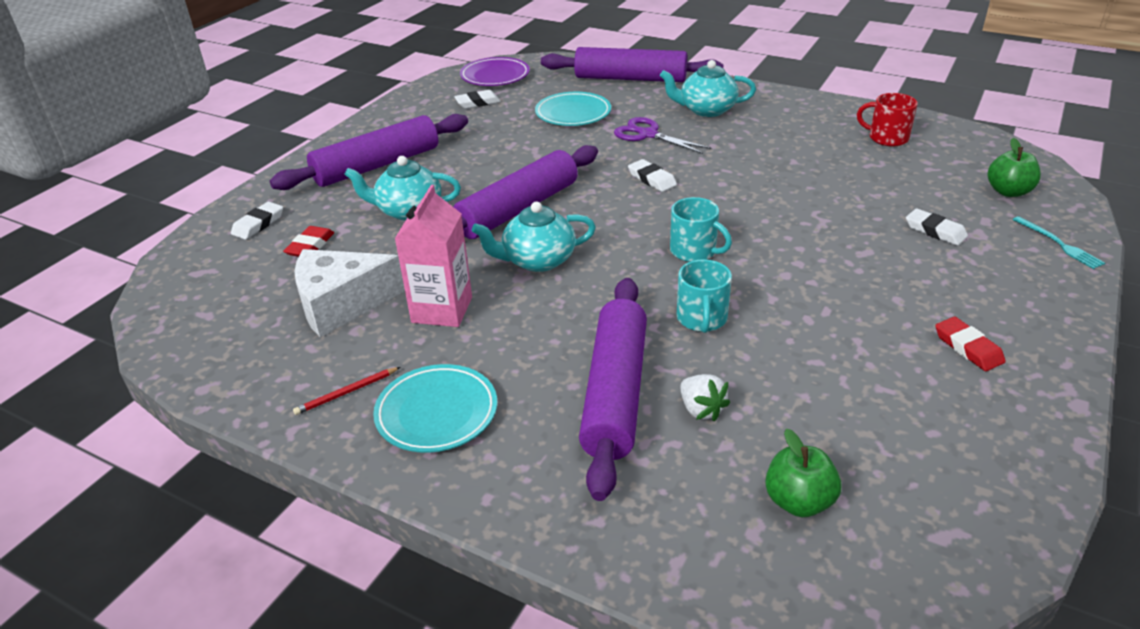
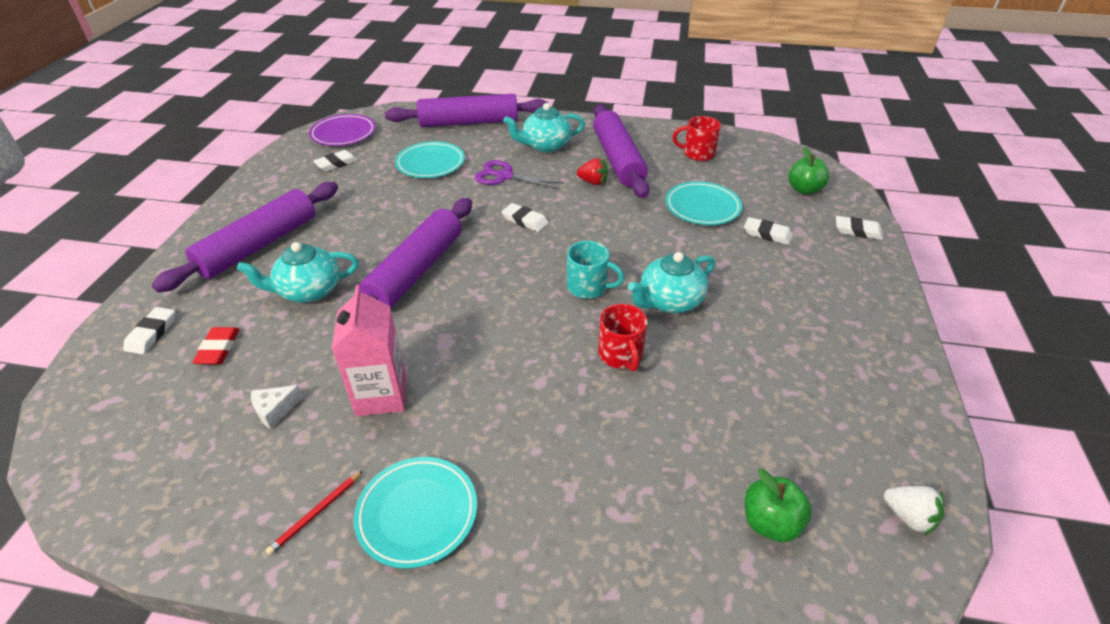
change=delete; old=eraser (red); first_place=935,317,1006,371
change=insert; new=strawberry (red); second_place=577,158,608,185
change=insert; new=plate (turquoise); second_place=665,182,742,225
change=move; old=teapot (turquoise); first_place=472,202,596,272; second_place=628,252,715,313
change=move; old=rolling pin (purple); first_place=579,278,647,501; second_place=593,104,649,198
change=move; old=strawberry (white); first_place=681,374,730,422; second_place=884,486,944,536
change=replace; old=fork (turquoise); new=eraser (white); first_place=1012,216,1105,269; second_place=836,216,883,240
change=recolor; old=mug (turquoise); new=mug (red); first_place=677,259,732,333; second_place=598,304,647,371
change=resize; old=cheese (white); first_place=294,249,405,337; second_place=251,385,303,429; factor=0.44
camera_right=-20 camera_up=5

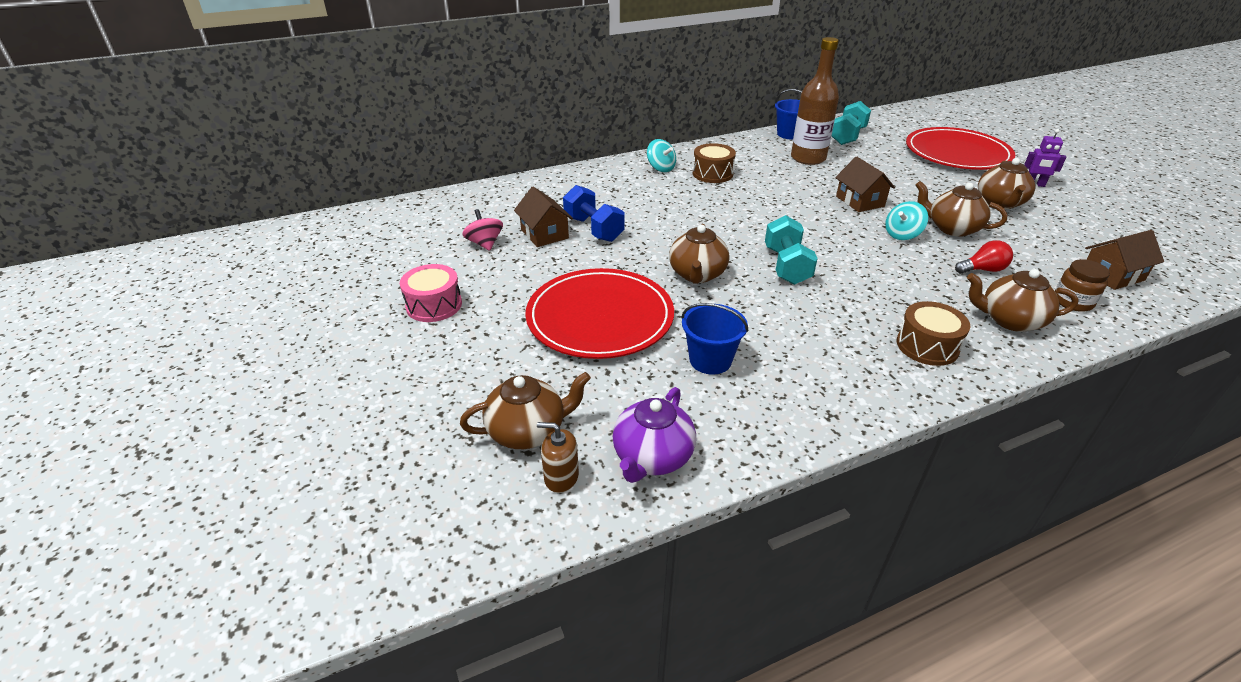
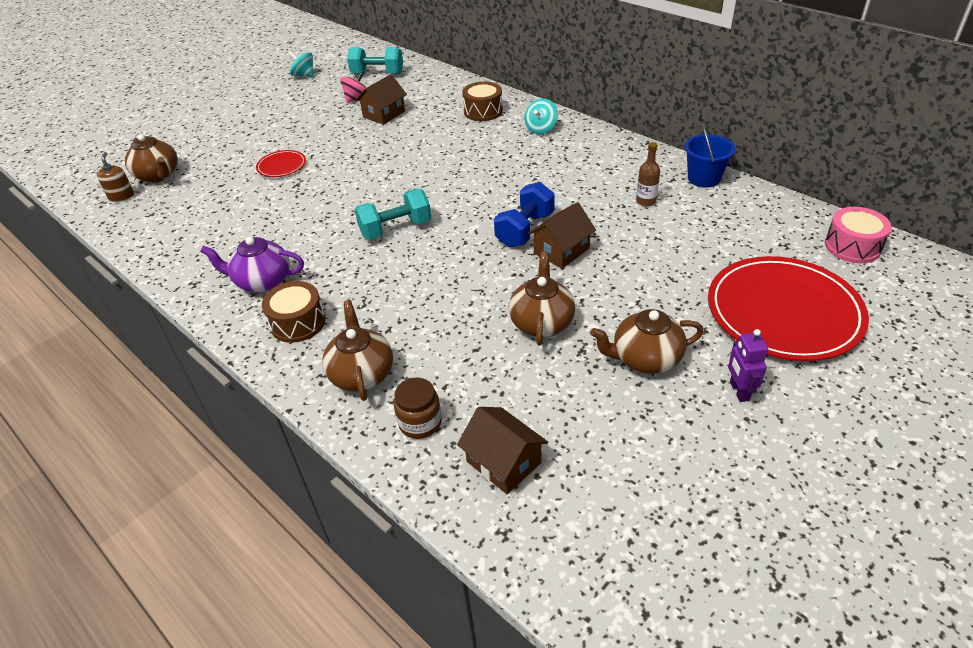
change=delete; old=teapot (brown); first_place=669,224,730,284
change=delete; old=bucket (blue); first_place=681,303,748,375
change=delete; old=light bulb (red); first_place=955,240,1013,274
change=move; old=drum (pink); first_place=400,264,462,322; second_place=825,207,891,263
change=move; old=dumbbell (blue); first_place=563,185,624,242; second_place=494,182,555,247
change=move; old=teapot (purple); first_place=613,387,696,483; second_place=200,237,304,292
change=move; old=drum (brown); first_place=693,143,736,183; second_place=462,82,503,121
change=move; old=dumbbell (turquoise); first_place=832,101,871,145; second_place=347,47,403,74
change=move; old=spinning top (turquoise); first_place=885,201,928,240; second_place=289,52,314,77
change=resize; old=plate (red); first_place=525,268,674,359; second_place=256,150,306,177; factor=0.45
change=resize; old=bottle (brown); first_place=791,37,839,165; second_place=636,142,660,207; factor=0.47
camera_right=70 camera_up=5

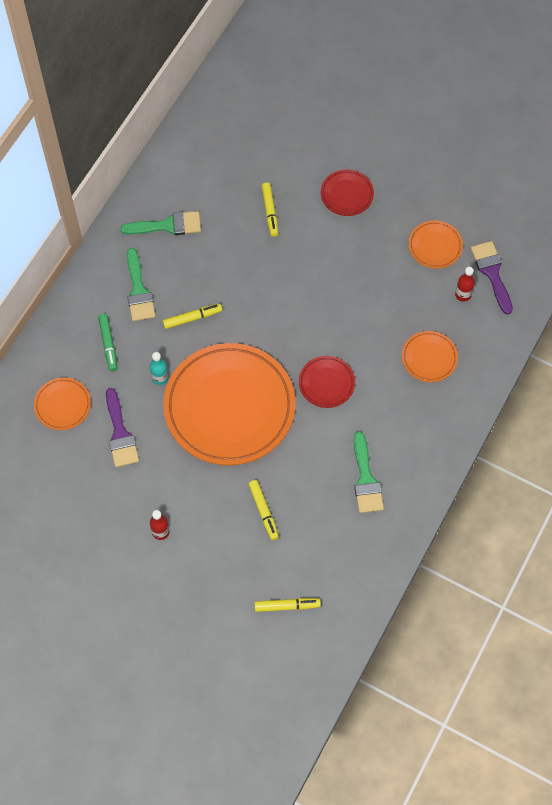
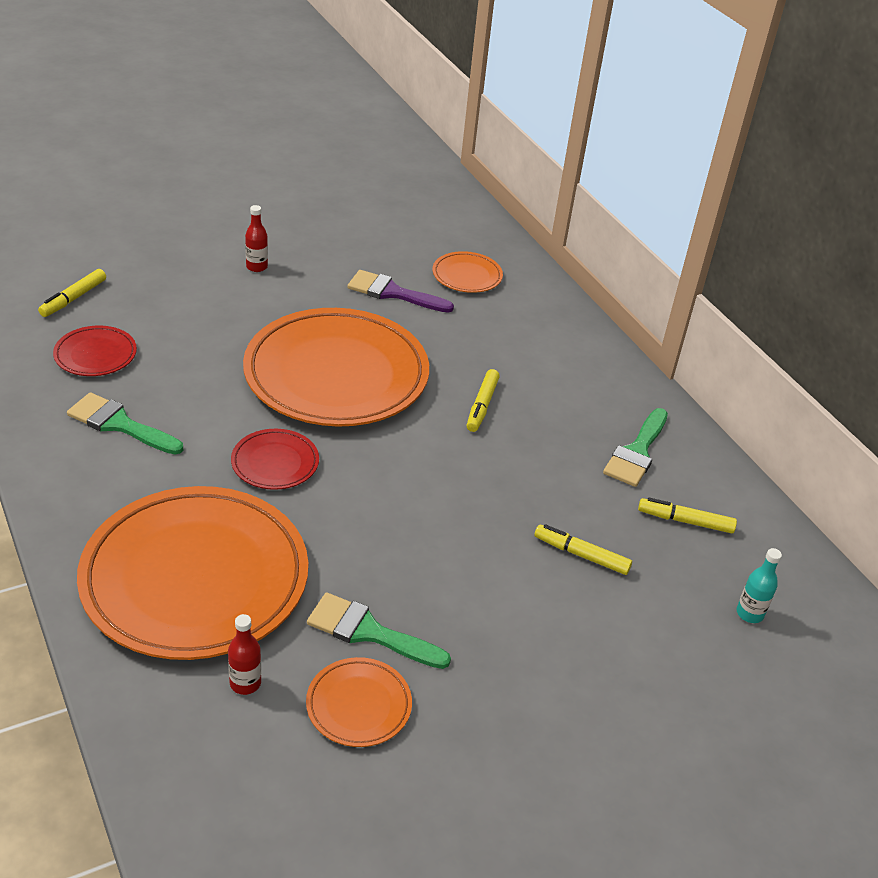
change=delete; old=marker (green); first_place=98,314,118,371
change=delete; old=brush (purple); first_place=471,241,513,315
change=move; old=brush (green); first_place=127,248,156,321; second_place=307,592,451,669
change=move; old=bottle (turquoise); first_place=150,352,169,385; second_place=736,548,782,623
change=move; old=marker (yellow); first_place=248,480,279,540; second_place=638,498,737,533
change=move; old=plate (red); first_place=321,169,374,216; second_place=53,326,137,376
change=resize; old=plate (orange); first_place=402,331,458,382; second_place=77,486,308,660; factor=2.31
camera_right=120 camera_up=-25

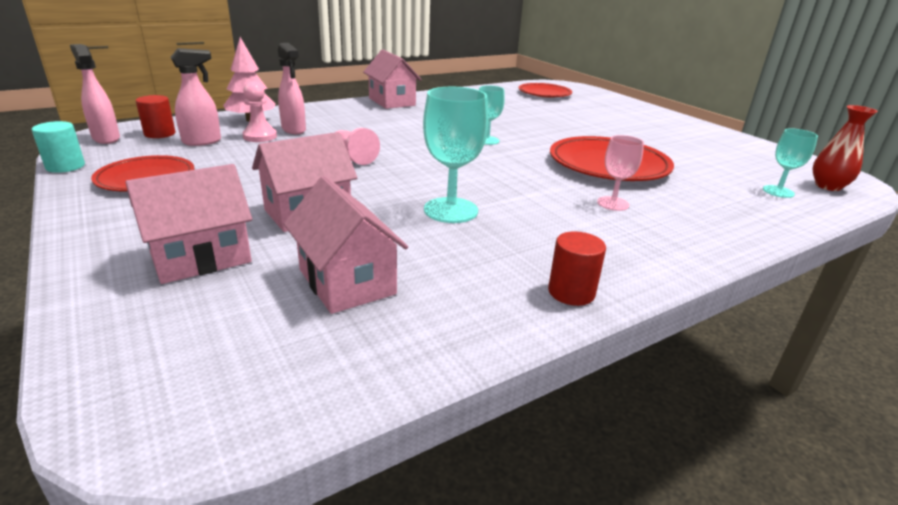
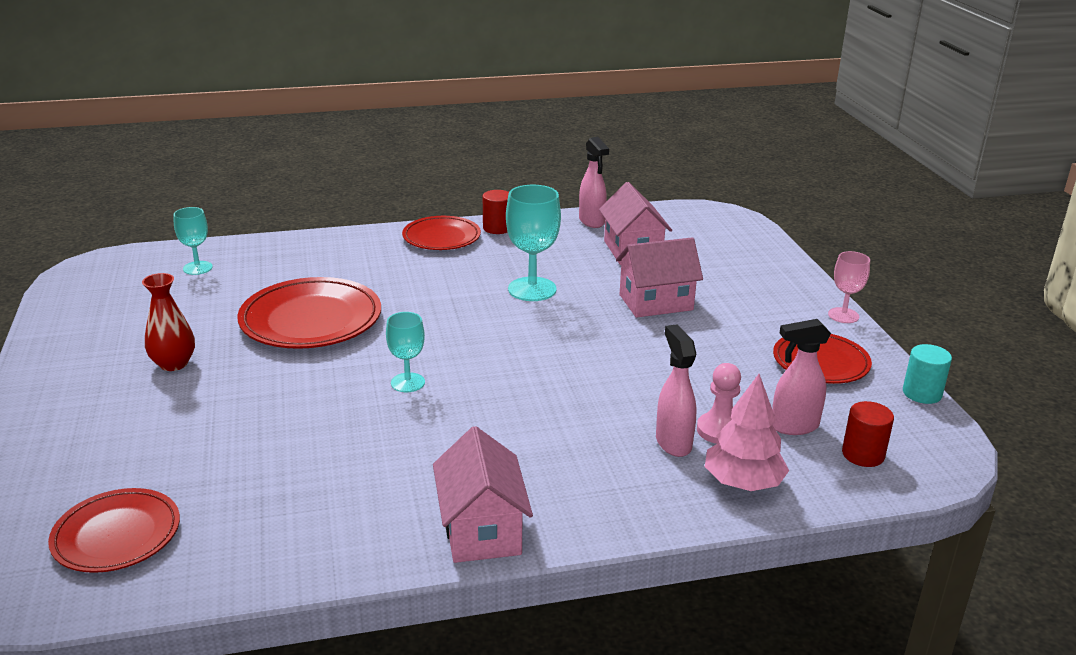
change=delete; old=house (pink); first_place=125,164,252,284
change=delete; old=pawn (pink); first_place=336,128,380,165
change=insert; new=plate (red); second_place=402,216,481,250
change=move; old=spray bottle (pink); first_place=70,44,120,144; second_place=579,137,609,228
change=move; old=goblet (pink); first_place=597,135,644,211; second_place=828,251,870,323
change=move; old=vase (red); first_place=812,105,878,191; second_place=142,273,195,371
camera_right=-160 camera_up=0

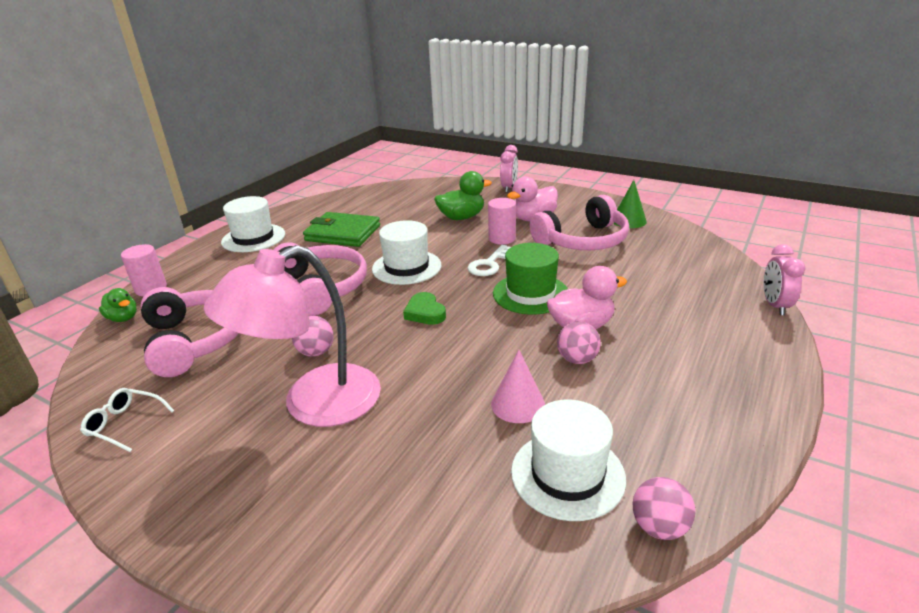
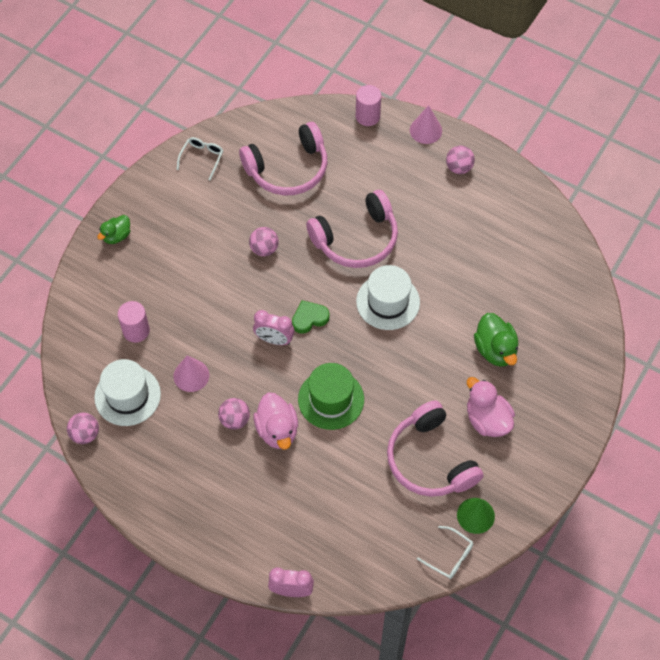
change=delete; old=lamp (pink); first_place=204,245,381,427
change=delete; old=wallet (green); first_place=303,212,380,247
change=delete; old=key (white); first_place=467,245,511,276
change=insert; new=cone (pink); second_place=410,105,442,144
change=insert; new=glasses (white); second_place=417,526,473,579
change=move; old=duck (green); first_place=99,288,137,322; second_place=97,215,130,244
change=move; old=cylinder (pink); first_place=488,198,516,245; second_place=118,301,150,343
change=move; old=clock (pink); first_place=500,145,518,192; second_place=253,310,294,345
change=replace; old=hat (white); new=ball (pink); first_place=221,196,285,252; second_place=446,146,475,174
camera_right=90 camera_up=30

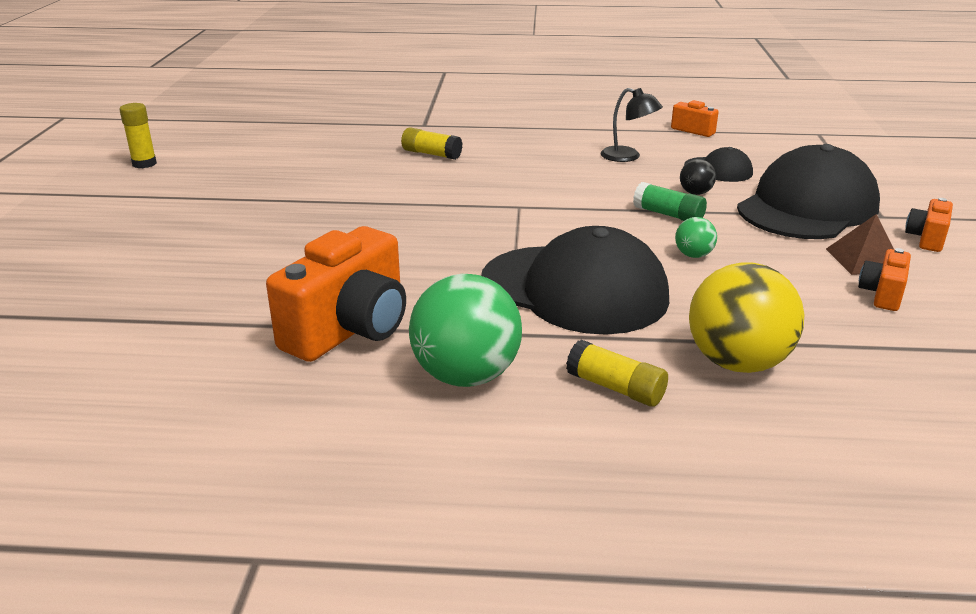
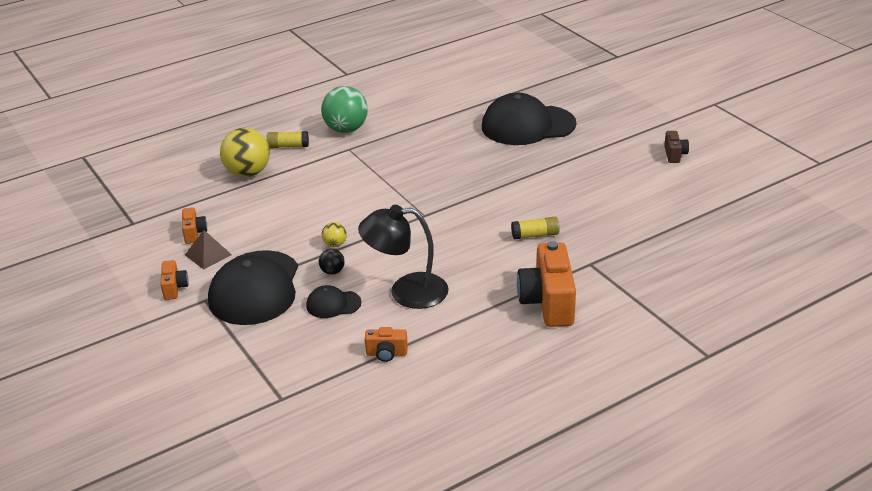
change=delete; old=ball (green); first_place=675,217,717,258
change=move; old=camera (orange); first_place=266,226,406,362; second_place=517,241,576,327
change=move; old=cap (black); first_place=481,226,669,335; second_place=482,93,576,145
change=replace; old=glue stick (yellow); new=camera (brown); first_place=119,103,157,168; second_place=664,131,689,163
change=replace; old=glue stick (green); new=ball (yellow); first_place=633,182,707,221; second_place=322,222,347,247
change=resize; old=lamp (black); first_place=600,88,663,162; second_place=358,205,449,309; factor=1.76
camera_right=145 camera_up=5

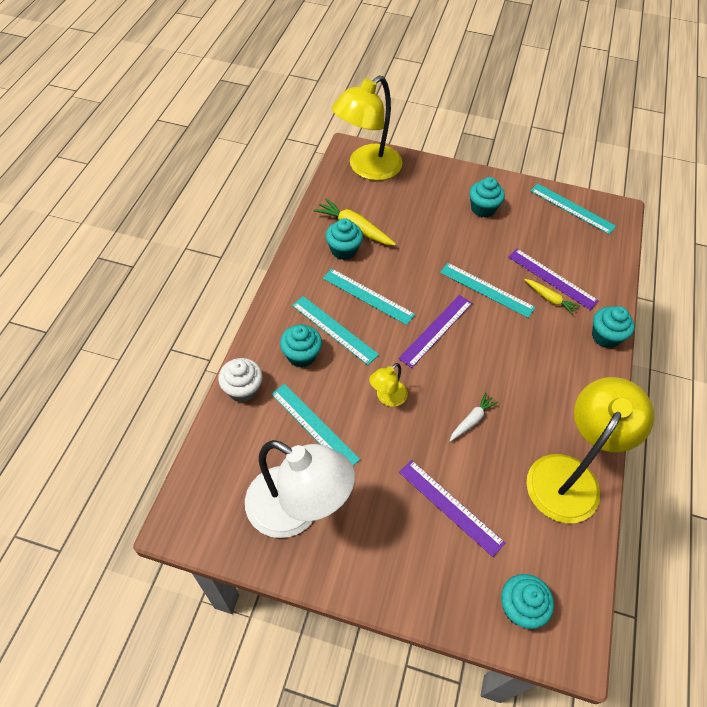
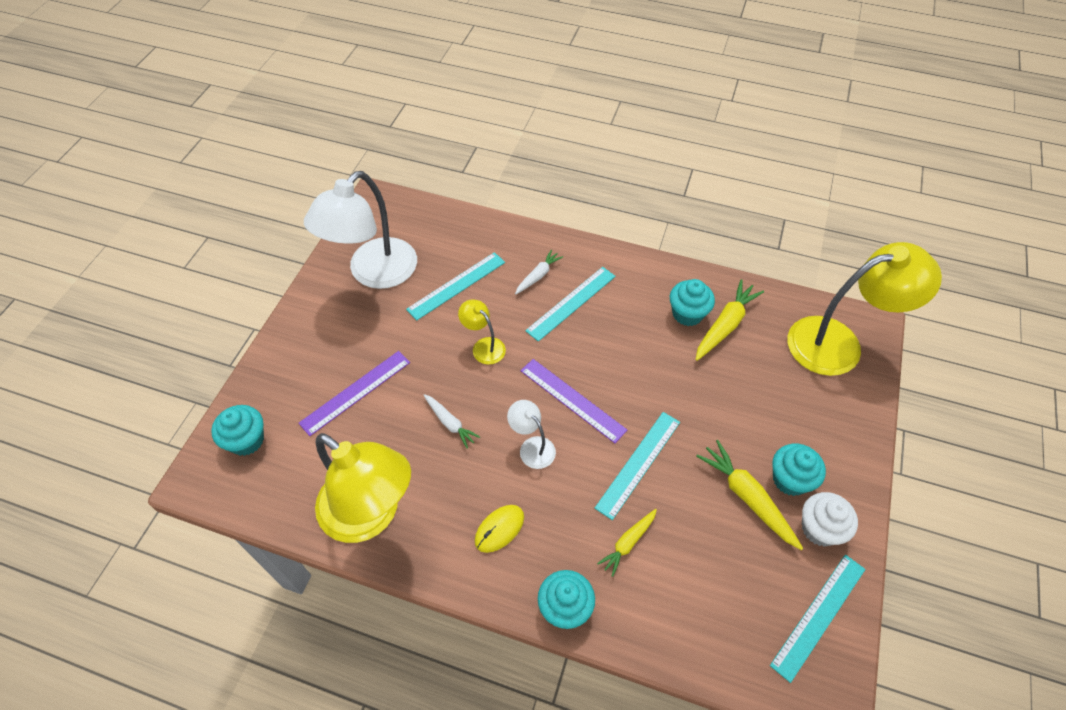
change=delete; old=ruler (turquoise); first_place=323,269,415,325
change=delete; old=ruler (purple); first_place=508,249,599,310
change=insert; new=mouse (yellow); second_place=475,505,524,553
change=insert; new=lamp (white); second_place=507,400,556,469
change=insert; new=carrot (yellow); second_place=696,440,803,550
change=move; old=cupcake (white); first_place=218,358,263,403; second_place=802,492,858,546
change=replace; old=cupcake (turquoise); new=carrot (white); first_place=280,325,322,368; second_place=515,250,563,294
change=rotate; old=lamp (yellow); first_place=332,75,403,181; second_place=787,242,942,376; degrees=120
camera_right=95 camera_up=0

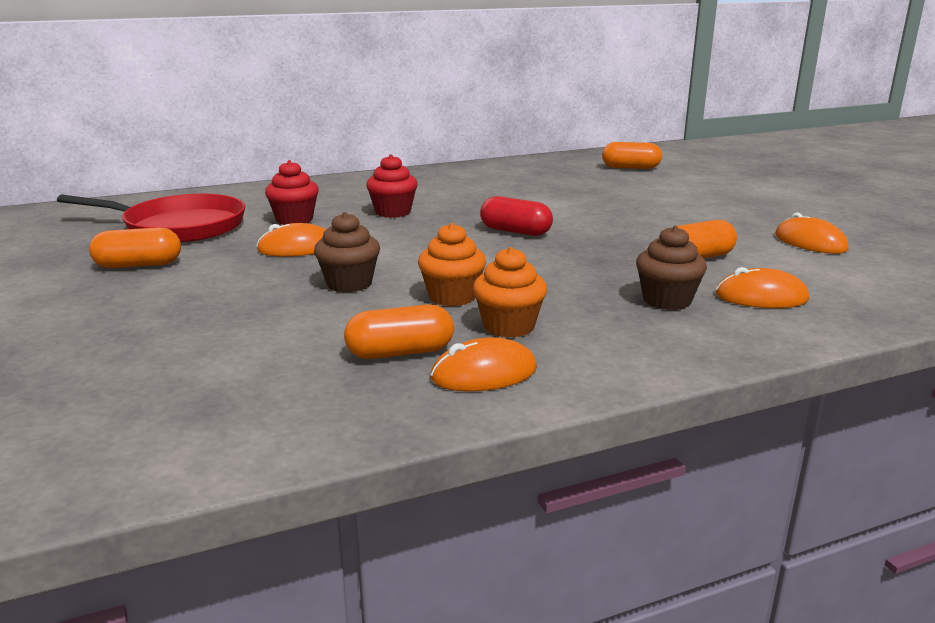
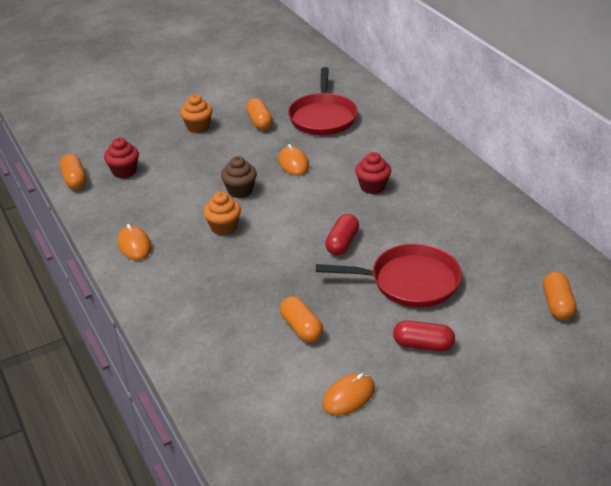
change=delete; old=cupcake (brown); first_place=636,226,707,310
change=delete; old=mouse (orange); first_place=716,267,809,308
change=insert; new=pan (red); second_place=316,244,462,308
change=insert; new=capsule (red); second_place=393,320,455,351
change=move; old=cupcake (red); first_place=265,160,319,225; second_place=104,138,139,178
change=move; old=capsule (orange); first_place=344,304,454,359; second_place=60,154,86,190
change=move; old=cupcake (orange); first_place=473,247,547,338; second_place=180,94,213,133
camera_right=85 camera_up=15

